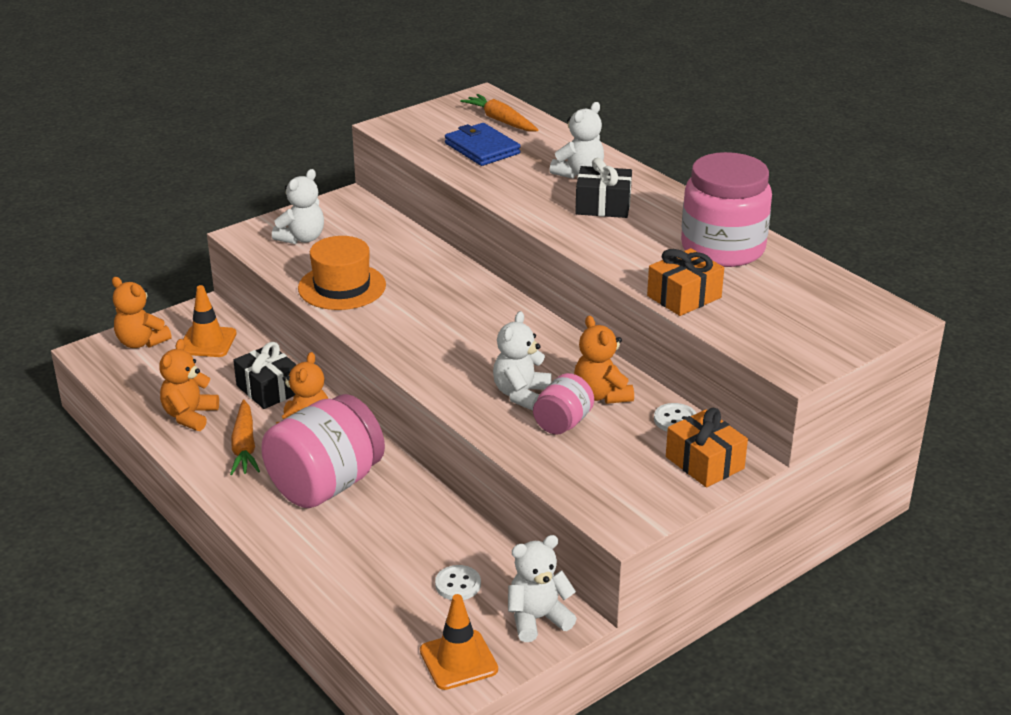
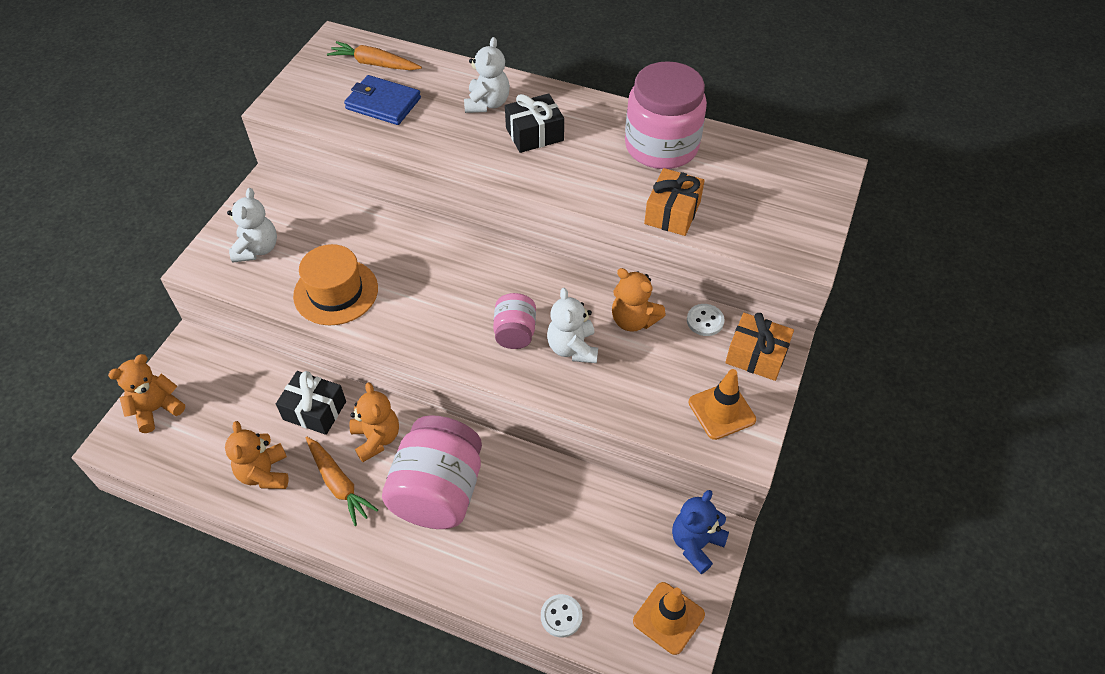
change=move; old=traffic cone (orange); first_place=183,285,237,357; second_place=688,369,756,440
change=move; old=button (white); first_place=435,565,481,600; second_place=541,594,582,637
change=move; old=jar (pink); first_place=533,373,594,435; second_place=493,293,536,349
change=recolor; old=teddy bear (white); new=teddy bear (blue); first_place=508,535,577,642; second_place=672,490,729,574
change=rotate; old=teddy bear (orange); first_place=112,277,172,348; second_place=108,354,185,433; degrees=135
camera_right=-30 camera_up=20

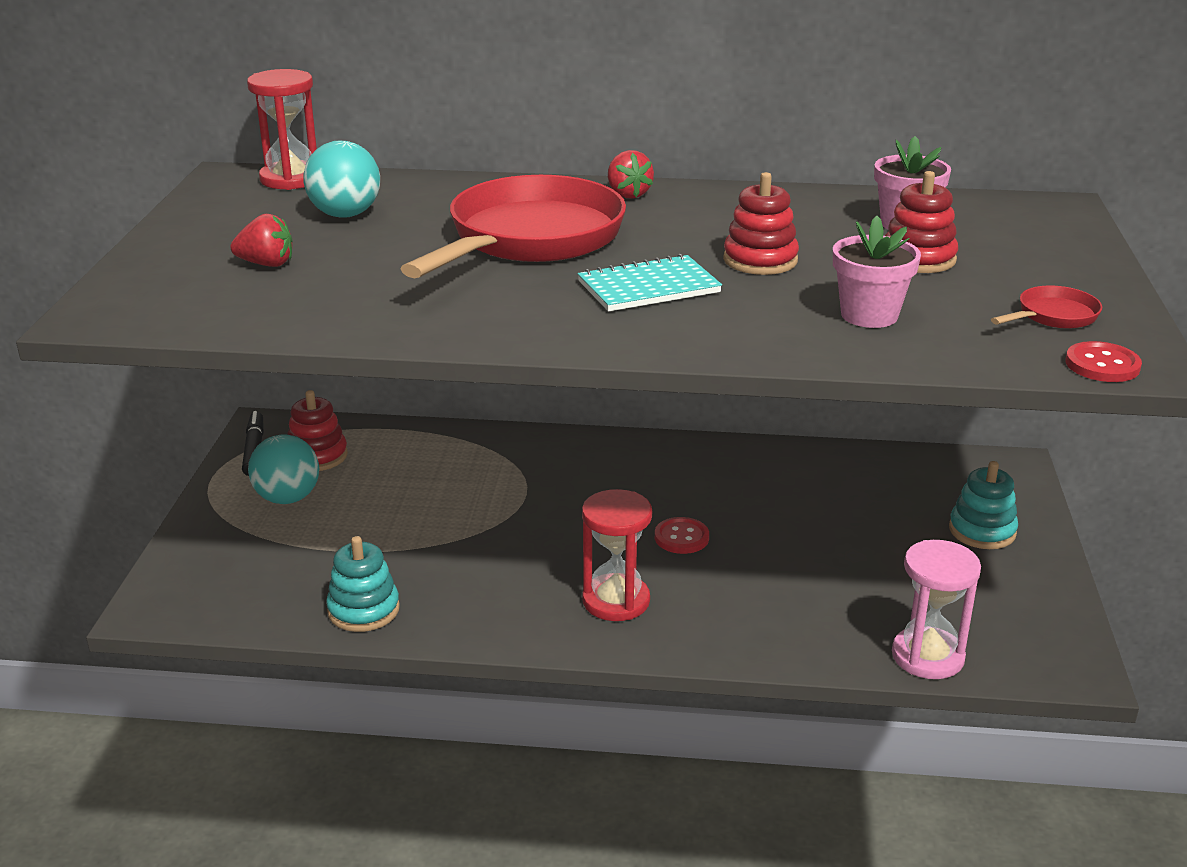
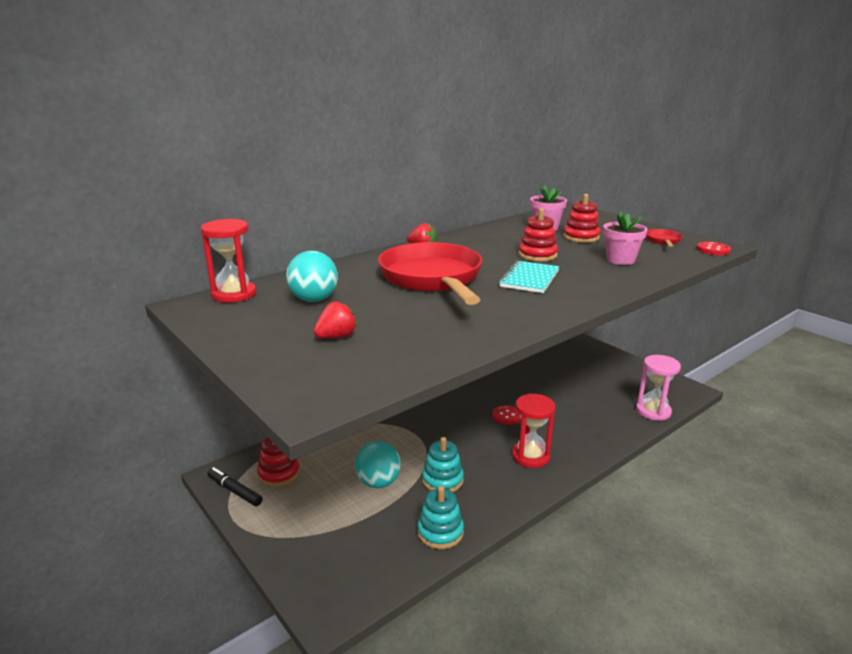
change=move; old=ball (turquoise); first_place=248,434,319,504; second_place=355,441,401,488
change=move; old=stacking toy (turquoise); first_place=949,461,1018,549; second_place=422,437,464,492
camera_right=-45 camera_up=-5

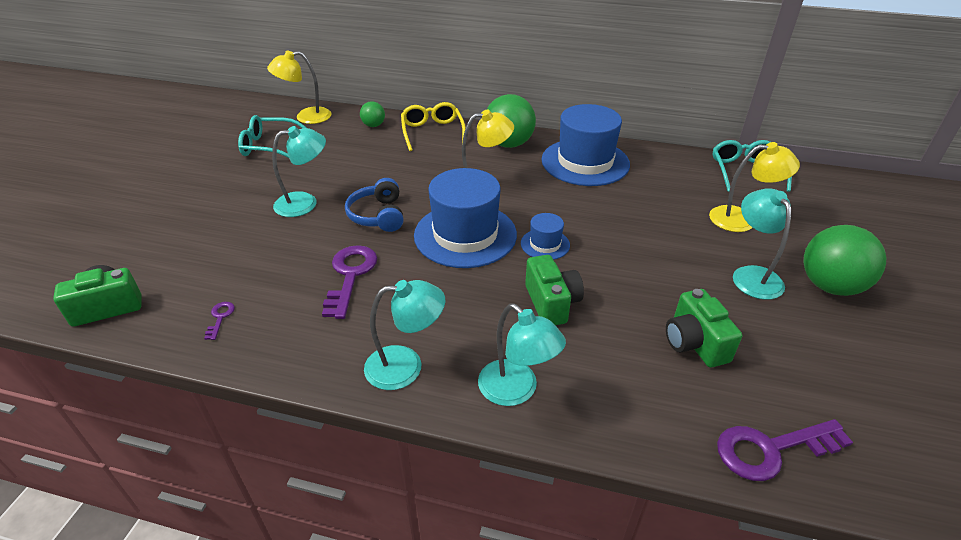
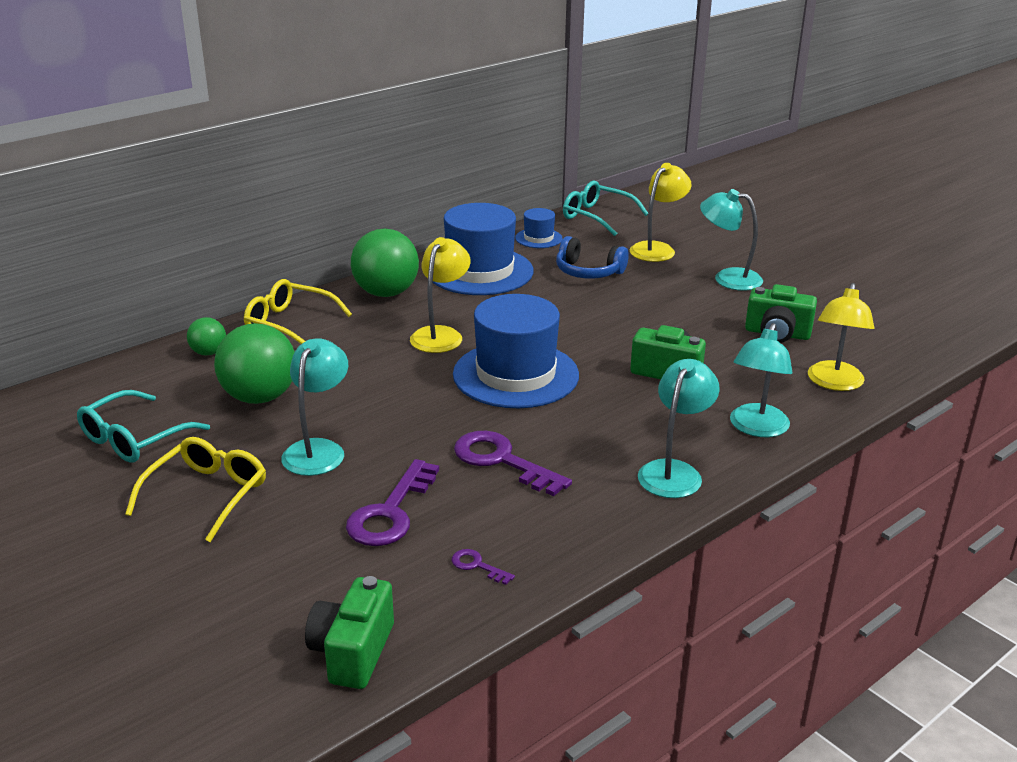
change=insert; new=glasses (yellow); second_place=125,437,266,542
change=move; old=lamp (yellow); first_place=267,51,331,124; second_place=808,283,874,391
change=move; old=headphones (blue); first_place=345,178,404,232; second_place=556,236,629,279
change=move; old=hat (blue); first_place=521,213,570,260; second_place=515,208,563,248
change=move; old=key (purple); first_place=717,419,853,481; second_place=346,459,439,546
change=move; old=ball (green); first_place=803,225,886,296; second_place=214,323,295,404
change=rotate; old=lamp (turquoise); first_place=478,304,566,406; second_place=730,323,792,437; degrees=120
camera_right=-55 camera_up=-10

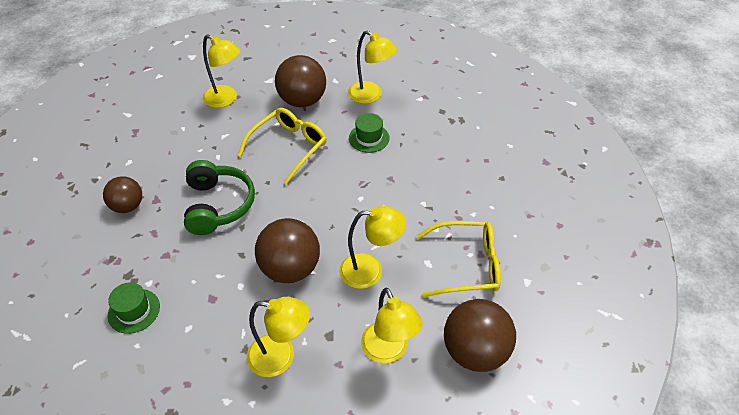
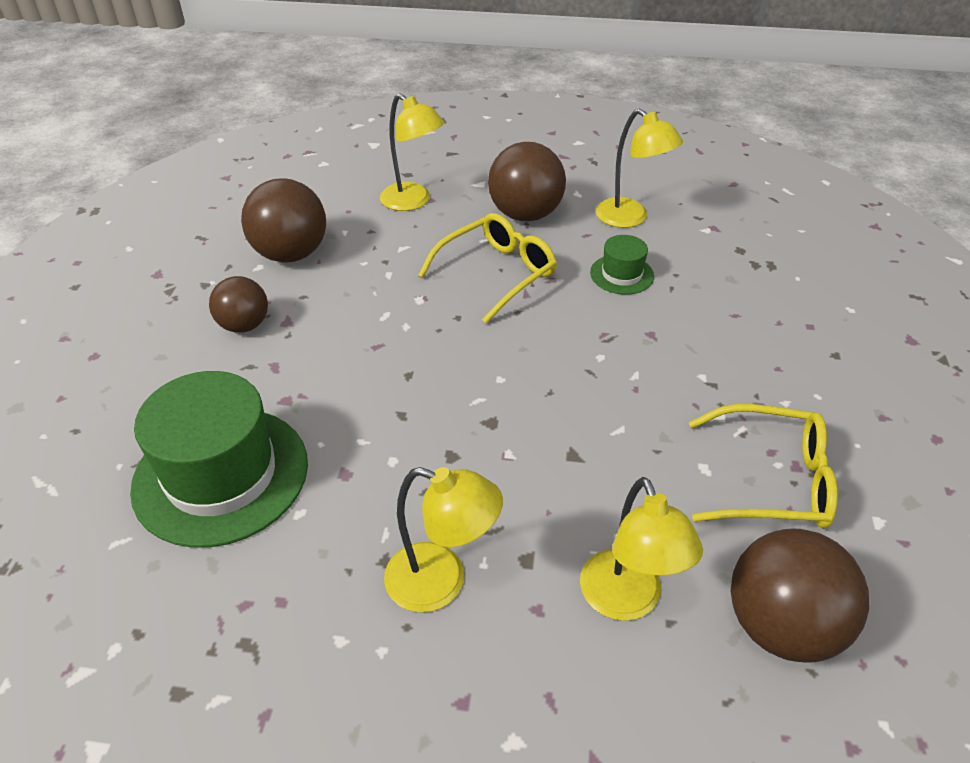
change=delete; old=headphones (green); first_place=184,160,255,235
change=delete; old=lamp (yellow); first_place=339,206,406,289
change=move; old=ball (brown); first_place=255,218,320,283; second_place=241,178,326,262
change=resize; old=hat (green); first_place=108,282,160,334; second_place=130,371,308,548; factor=2.11
camera_right=10 camera_up=-5

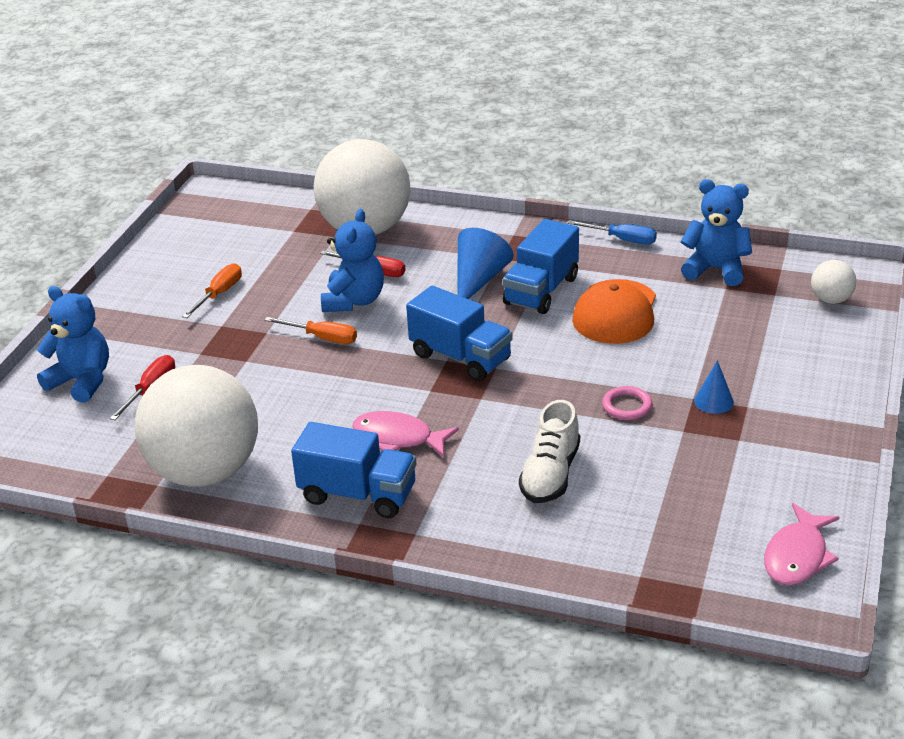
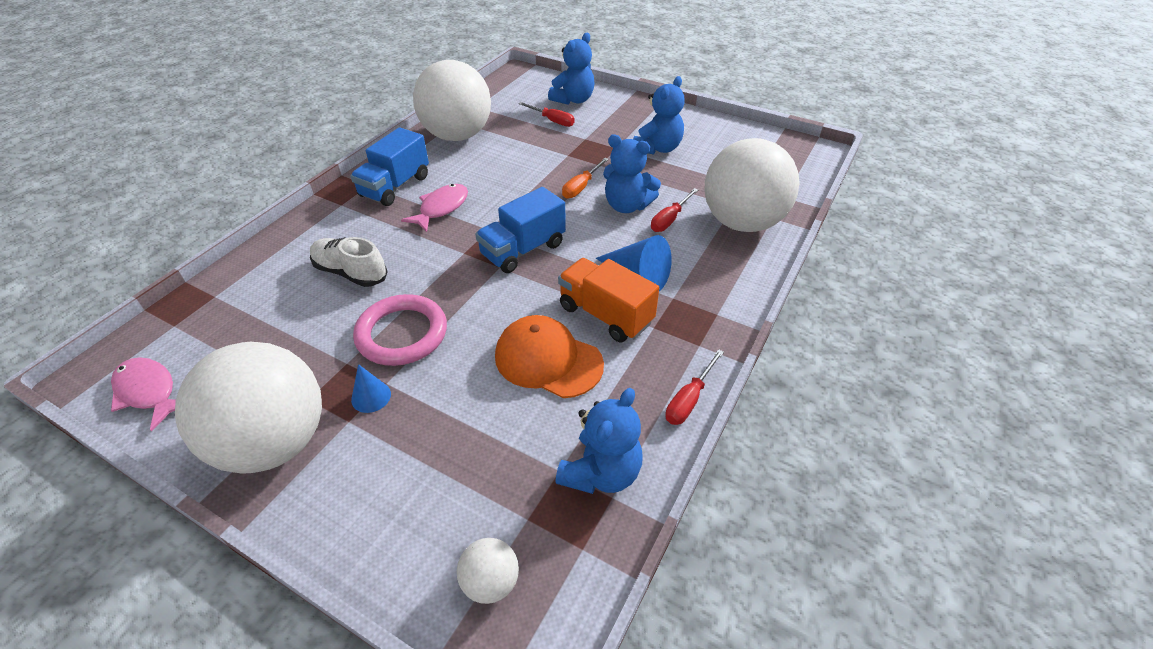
change=insert; new=ball (white); second_place=175,342,322,474
change=replace; old=screwdriver (orange); new=teddy bear (blue); first_place=182,263,242,318; second_place=633,76,684,154
change=recolor; old=truck (blue); new=truck (orange); first_place=503,219,579,314; second_place=558,258,659,342
change=recolor; old=screwdriver (blue); new=screwdriver (red); first_place=567,220,657,245; second_place=665,349,724,425
change=resize; old=ring (pink); first_place=602,386,652,420; second_place=353,294,447,366; factor=2.01
camera_right=100 camera_up=10

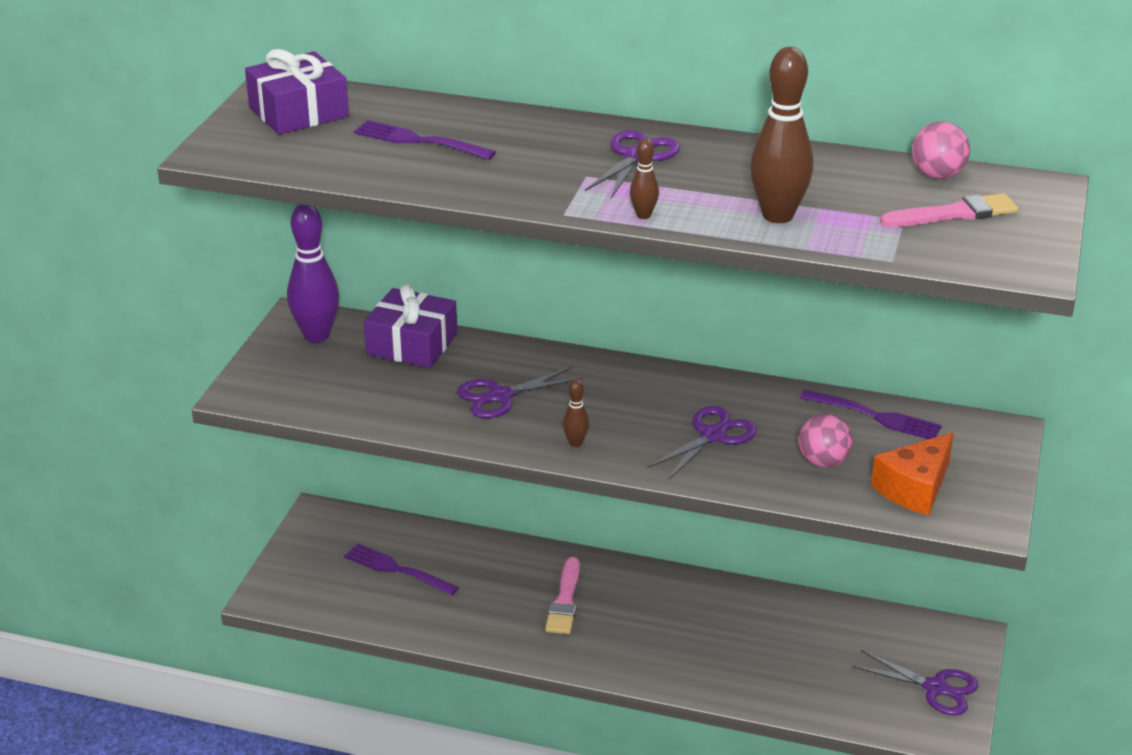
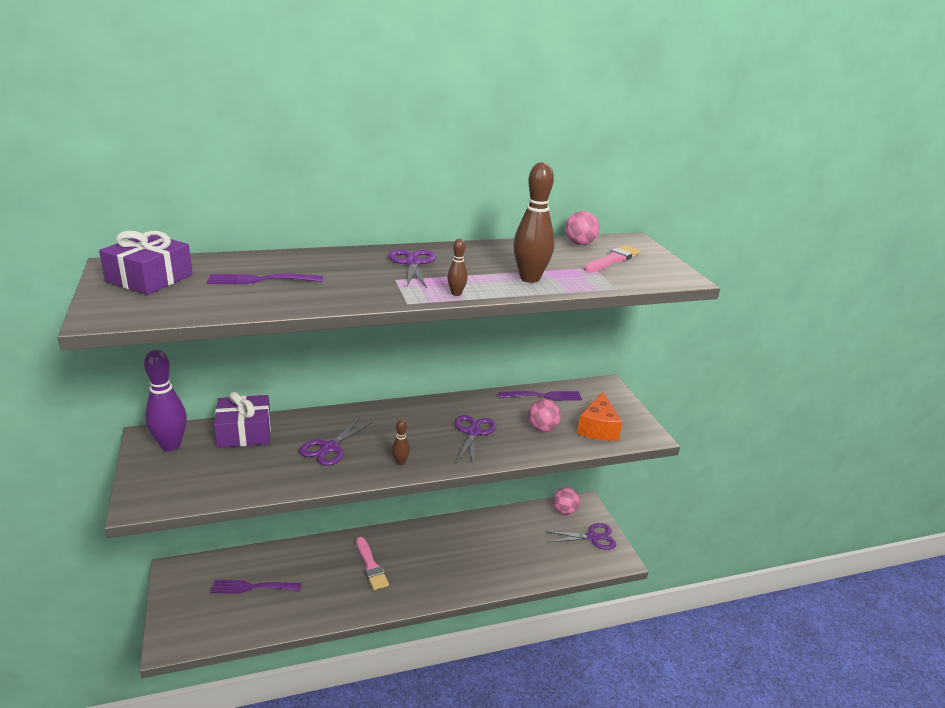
change=insert; new=ball (pink); second_place=553,487,580,515
camera_right=-35 camera_up=-5

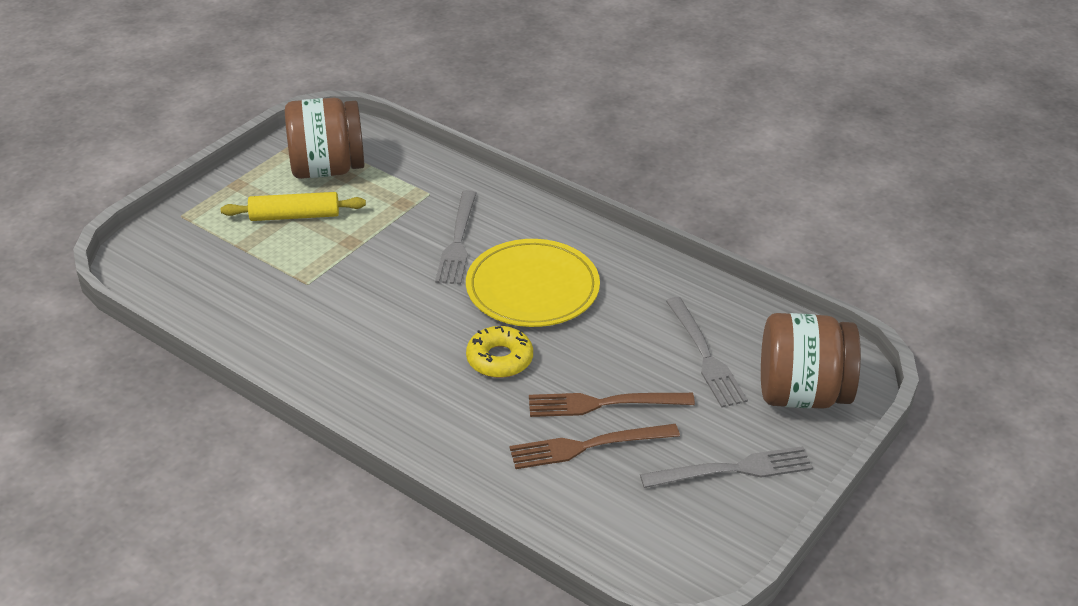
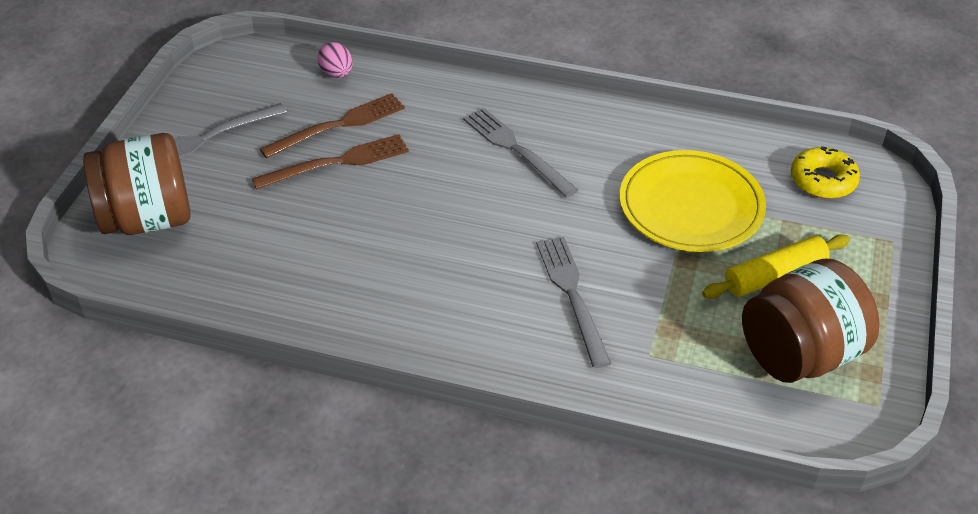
change=insert; new=egg (pink); second_place=317,42,353,78
change=move; old=plate (yellow); first_place=466,239,600,327; second_place=620,150,766,252
change=move; old=donut (yellow); first_place=466,326,533,378; second_place=791,146,860,199
change=move; old=fork (grey); first_place=666,297,748,408; second_place=463,108,578,198
camera_right=160 camera_up=5

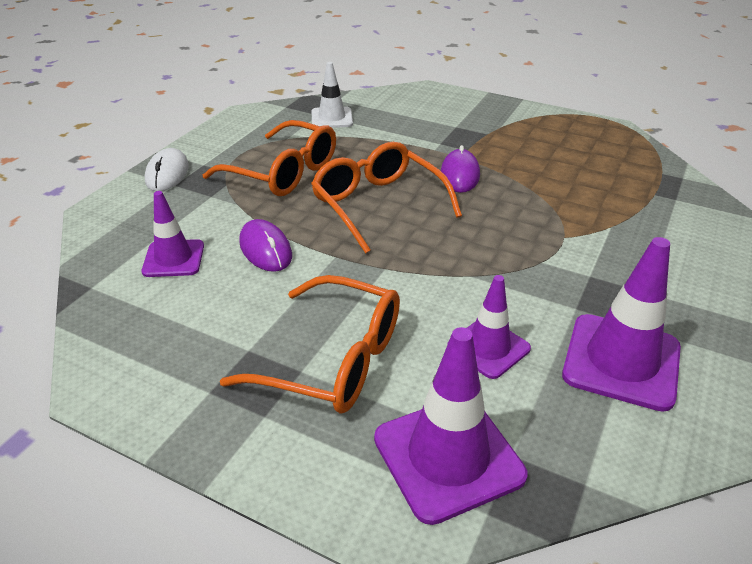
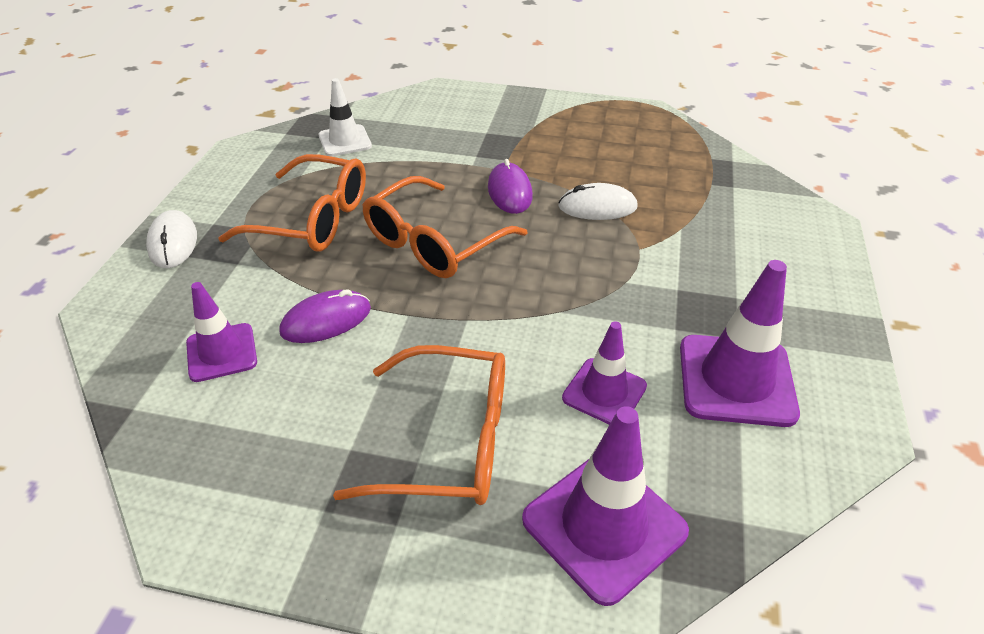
change=insert; new=mouse (white); second_place=558,183,638,220
change=rotate; old=mouse (purple); first_place=239,219,292,272; second_place=279,289,371,343; degrees=-75
change=rotate; old=glasses (orange); first_place=311,142,462,254; second_place=362,176,528,278; degrees=-90
camera_right=-15 camera_up=5

